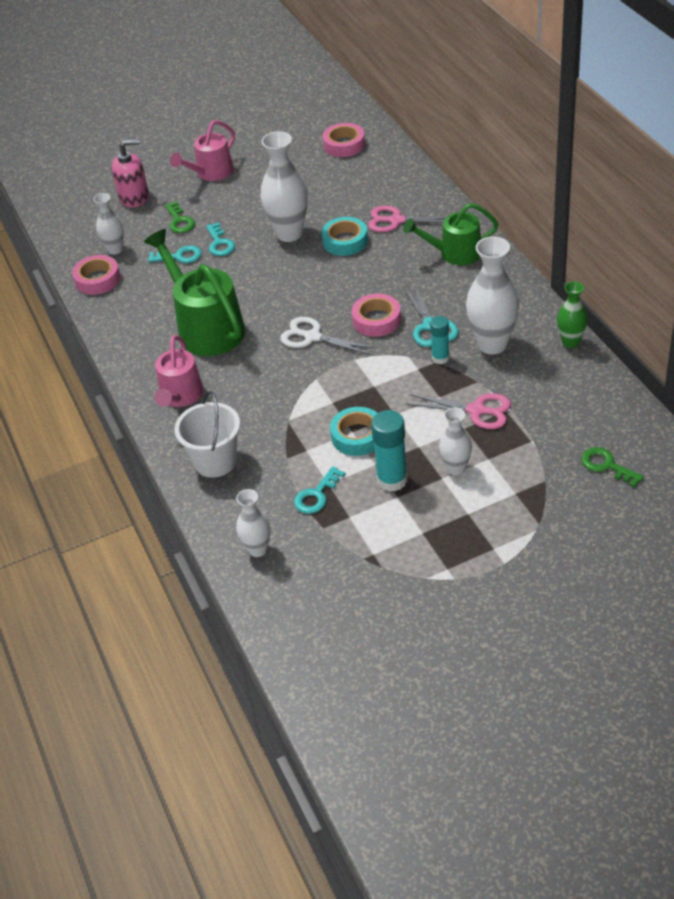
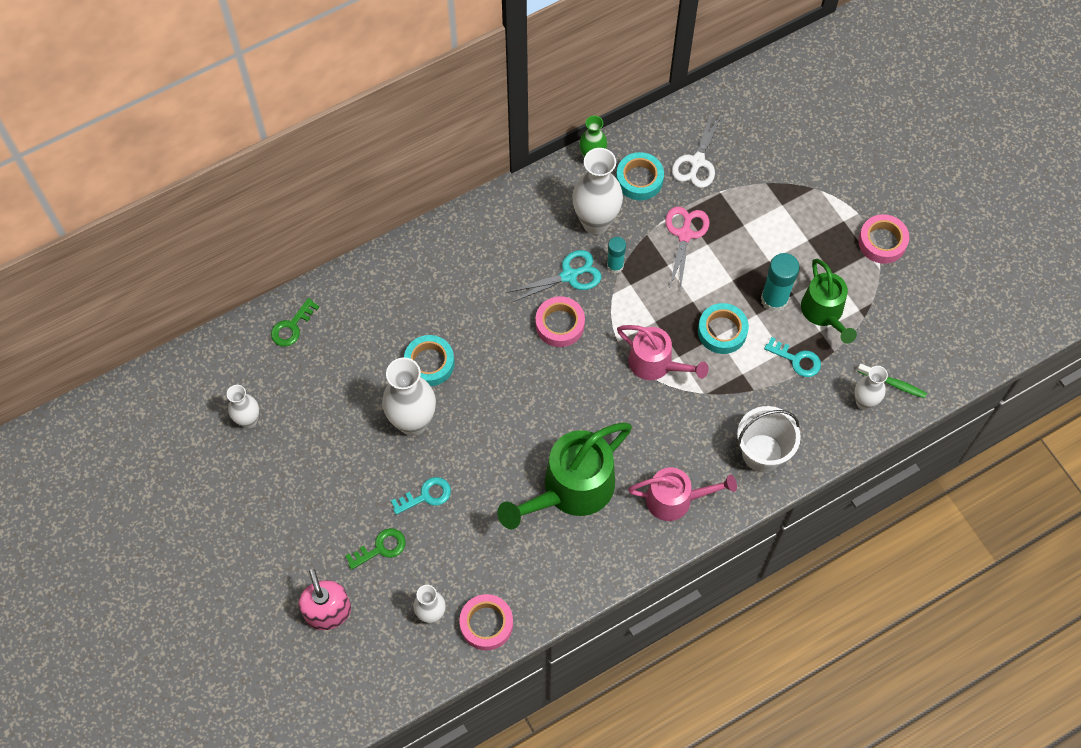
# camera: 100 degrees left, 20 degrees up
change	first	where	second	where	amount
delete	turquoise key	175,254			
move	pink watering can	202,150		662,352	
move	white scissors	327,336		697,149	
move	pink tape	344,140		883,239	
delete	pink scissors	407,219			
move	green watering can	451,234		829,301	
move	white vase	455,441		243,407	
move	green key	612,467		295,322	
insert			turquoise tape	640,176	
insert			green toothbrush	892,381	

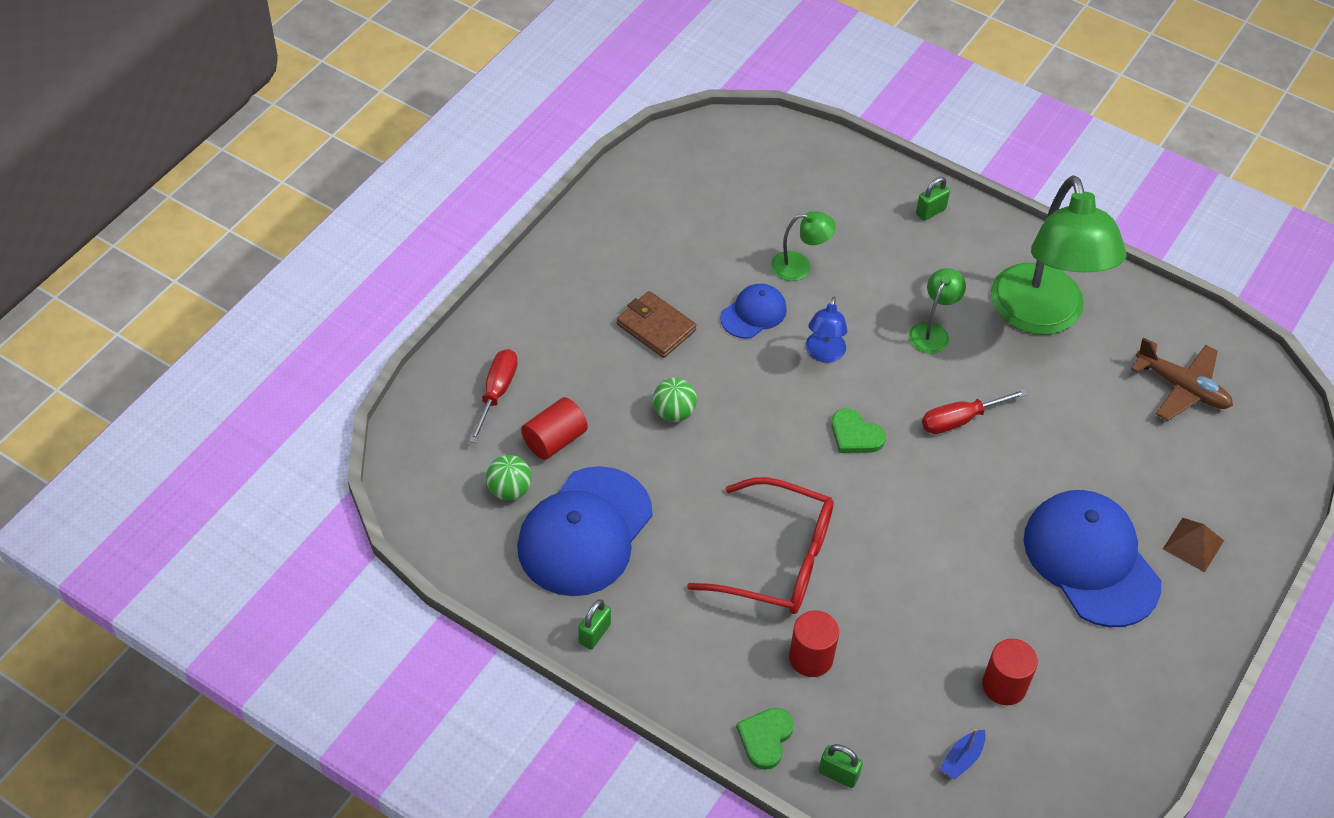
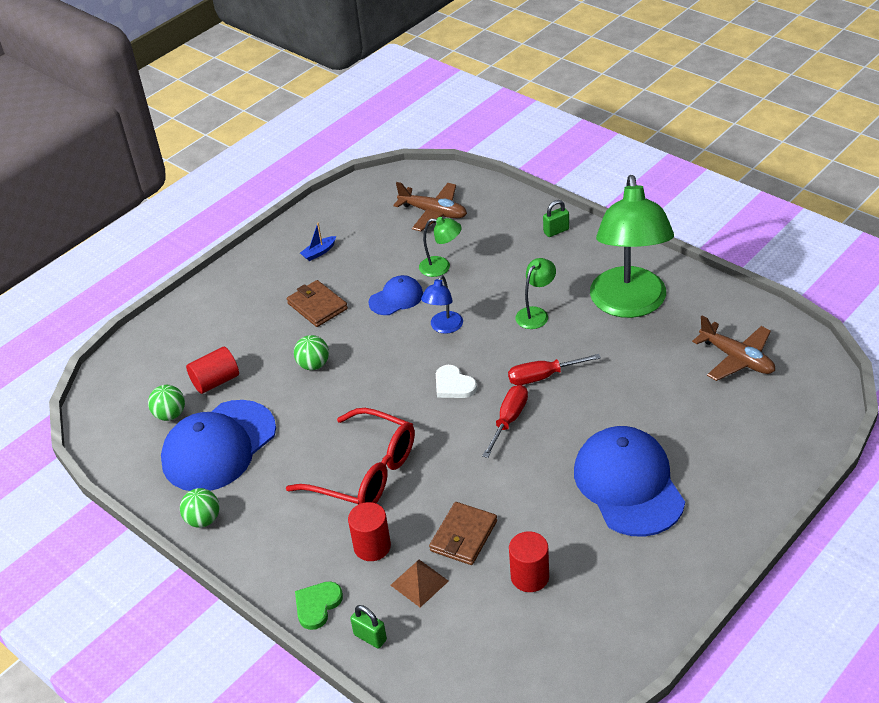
# camera: 15 degrees right, 10 degrees down
change	first	where	second	where	amount
move	red screwdriver	493,396		505,421	
replace	green padlock	594,624	green ball	199,508	
recolor	green heart	858,430	white heart	456,381	
move	blue boat	963,754		318,242	
move	brown pyramid	1193,545		419,583	
insert			brown plane	430,206	
insert			brown wallet	463,533	

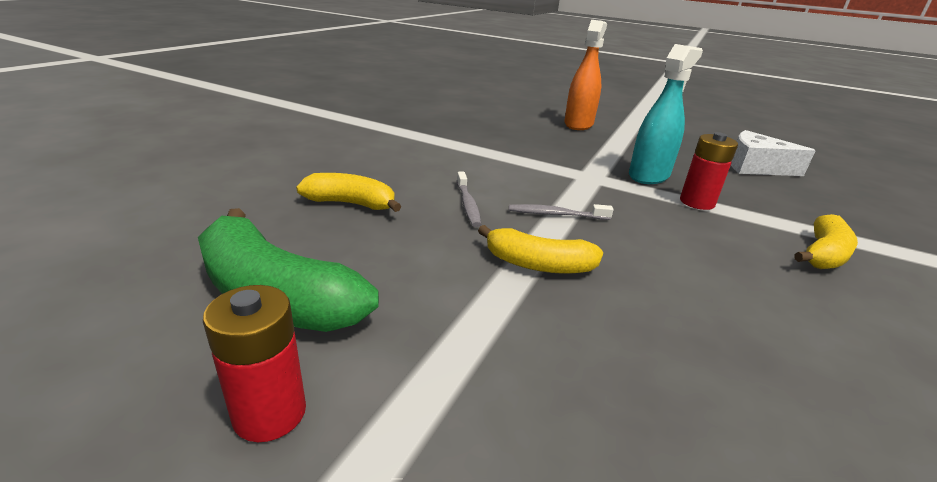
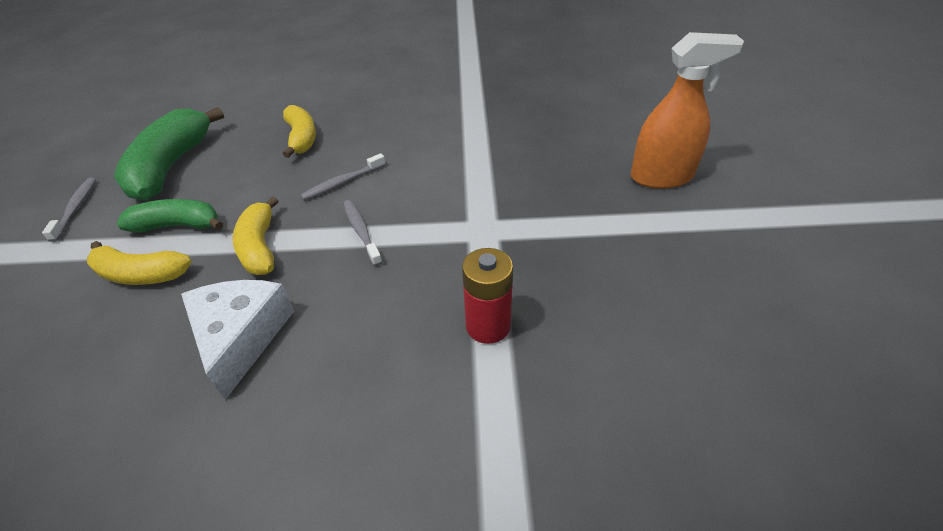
# camera: 65 degrees right, 15 degrees up
change	first	where	second	where	amount
replace	red battery	254,363	grey toothbrush	69,210	
delete	turquoise spray bottle	666,114			
move	white cheese	773,153		237,340	
move	yellow banana	826,241		139,263	
insert			green banana	169,215	

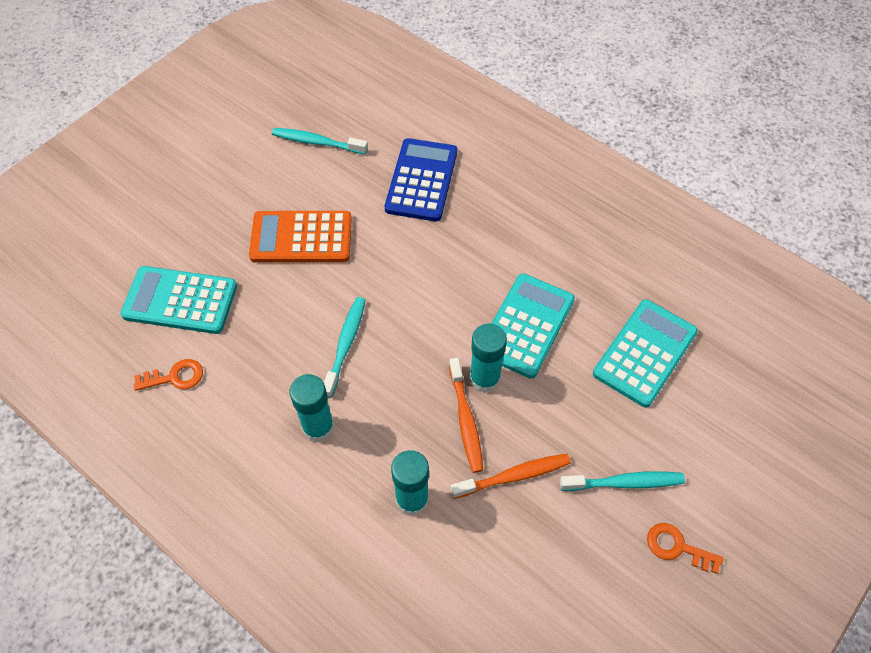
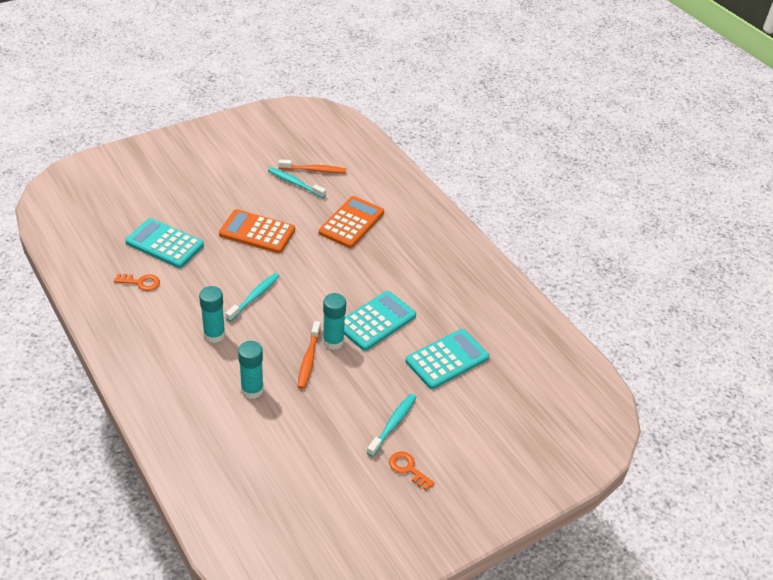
# camera: 15 degrees right, 15 degrees down
change	first	where	second	where	amount
recolor	blue calculator	421,179	orange calculator	351,222	
move	orange toothbrush	511,476		312,166	
rotate	turquoise toothbrush	622,481		392,425	75 degrees counterclockwise

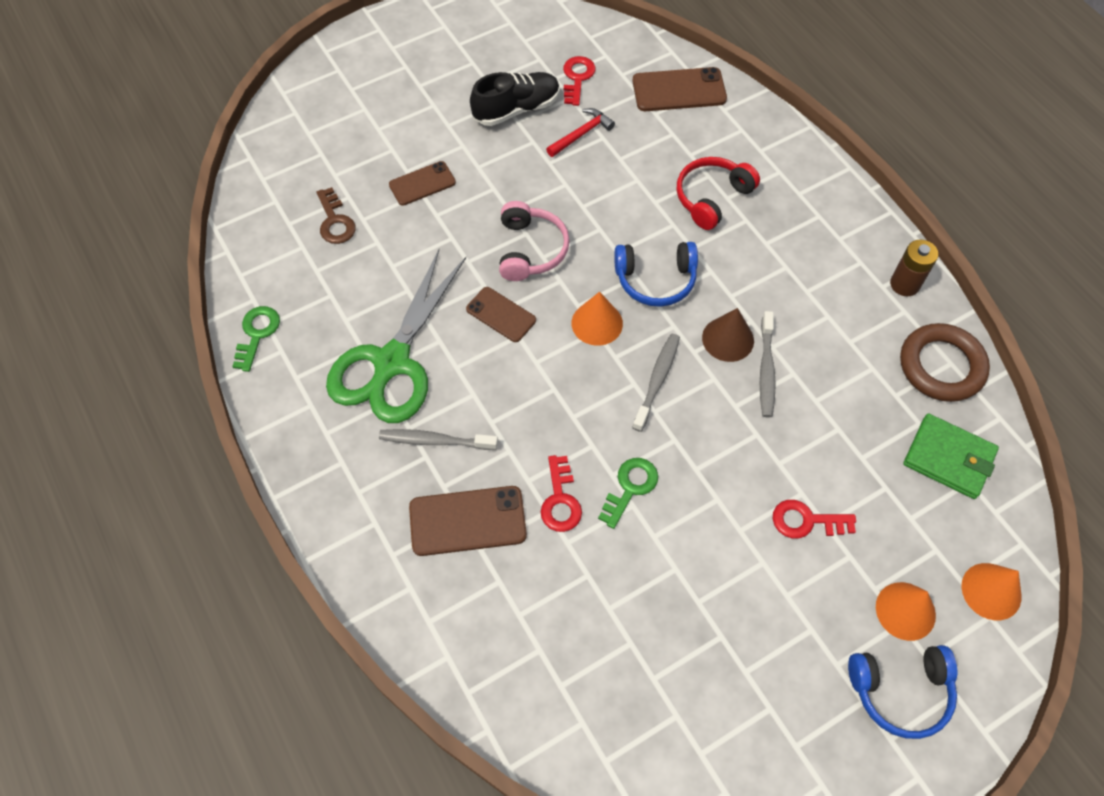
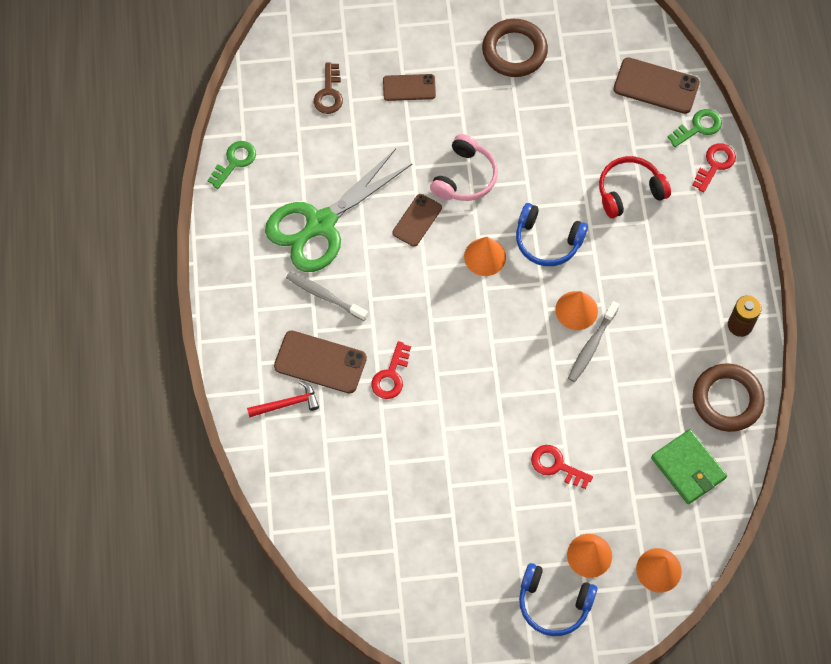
# camera: 25 degrees right, 5 degrees up
change	first	where	second	where	amount
rotate	brown phone	501,314		417,220	60 degrees clockwise
replace	black shoe	515,99	brown ring	515,48	
move	red hammer	580,132		283,399	
move	red key	579,81		714,168	
move	green key	628,493		695,128	
delete	grey toothbrush	656,383			
recolor	brown cone	728,335	orange cone	576,310	

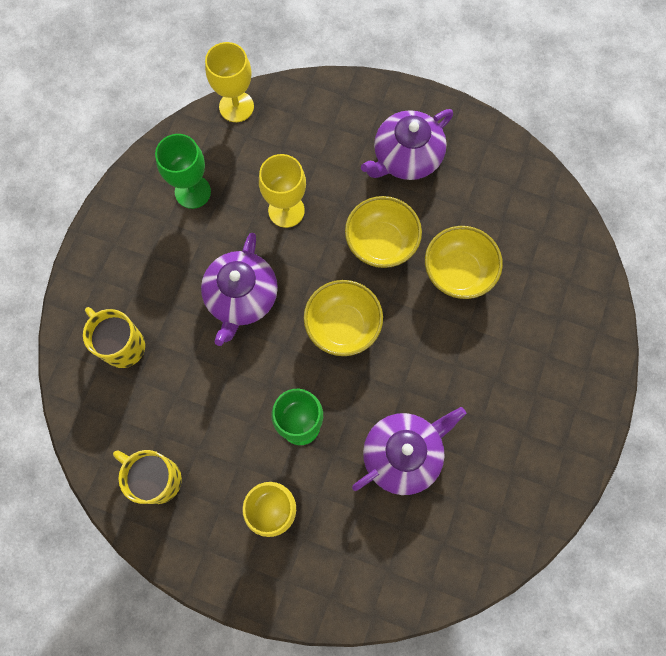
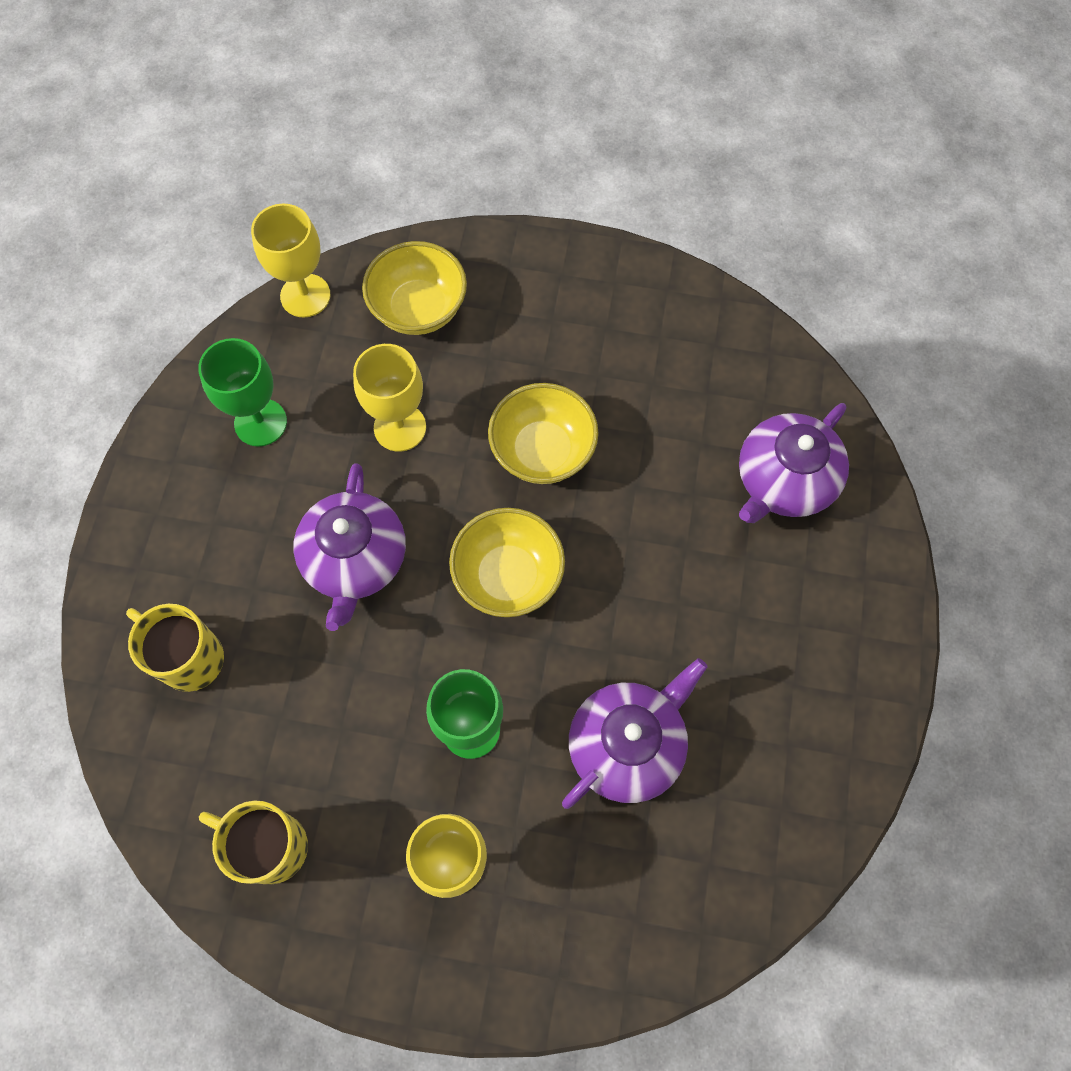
# camera: 10 degrees left, 5 degrees down
change	first	where	second	where	amount
move	purple teapot	407,144		794,463	
move	yellow bowl	464,262		414,288	

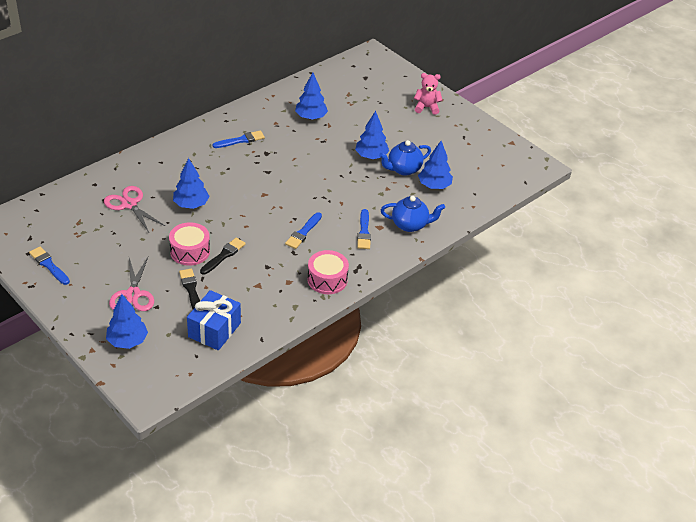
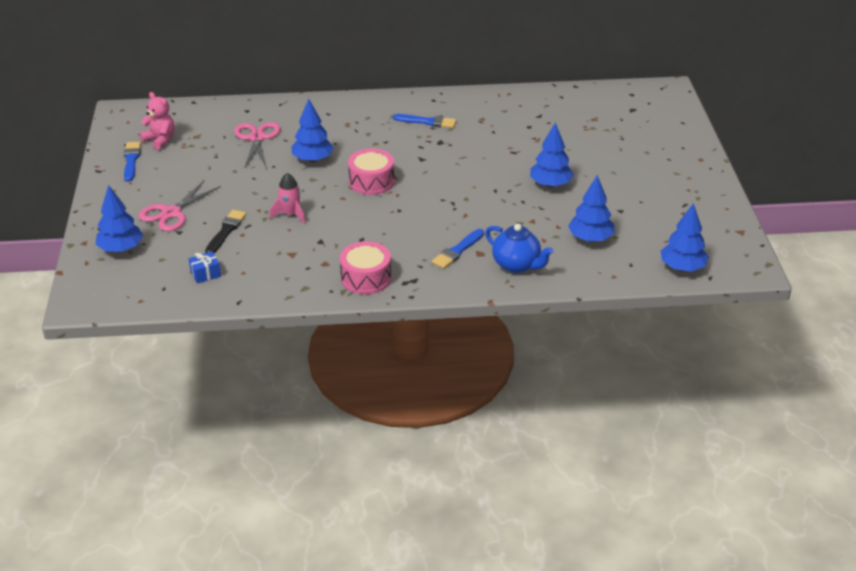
# camera: 40 degrees right, 5 degrees down
change	first	where	second	where	amount
move	pink drum	189,244		371,172	
resize	blue gift	214,320		205,268	x0.50
replace	black brush	223,256	pink rocket	288,198	
delete	blue brush	303,230			
move	blue tree	311,96		685,237	
delete	blue teapot	405,158			
move	pink teddy bear	428,94		157,121	

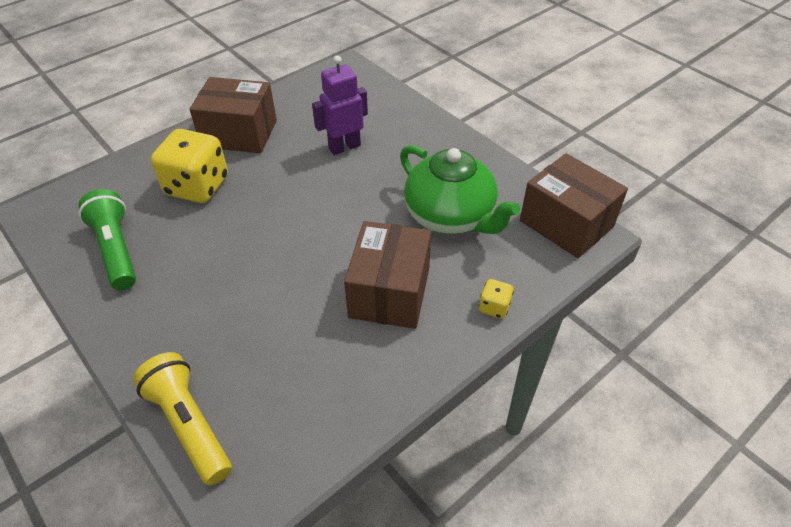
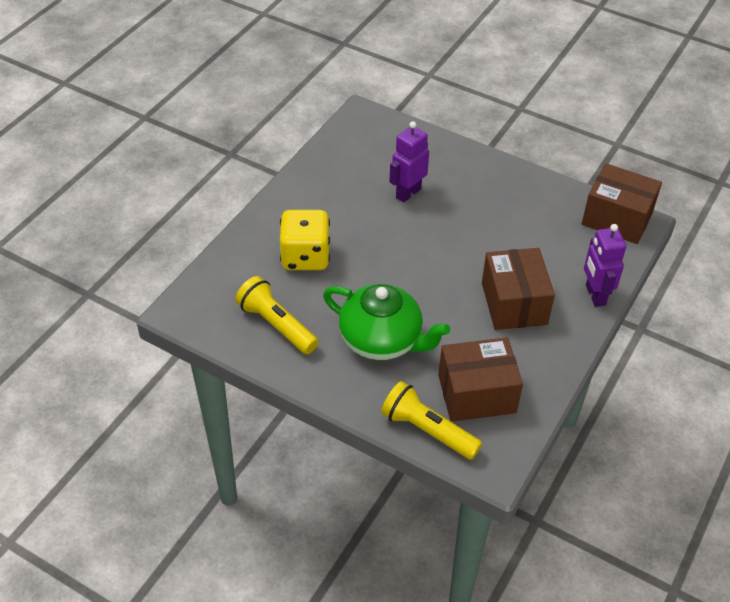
# camera: 20 degrees left, 0 degrees up
change	first	where	second	where	amount
recolor	green flashlight	107,239	yellow flashlight	277,315	
move	brown box	233,115		480,379	
move	green teapot	460,189		386,322	
replace	yellow dice	496,299	purple robot	605,265	

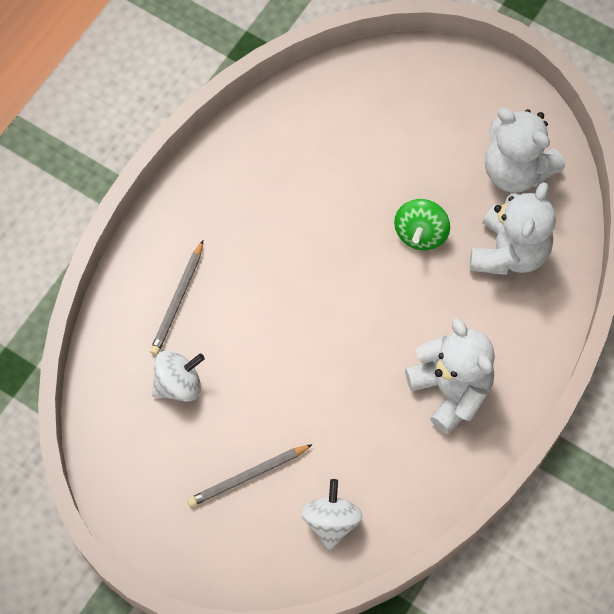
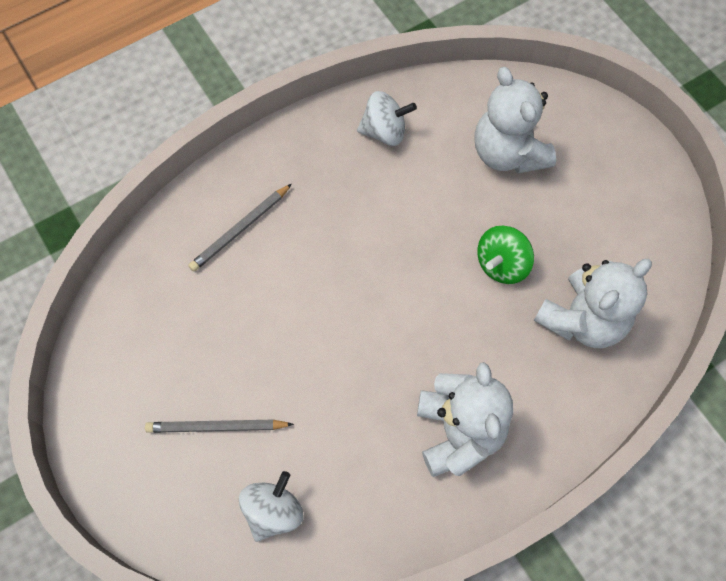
# camera: 25 degrees right, 0 degrees up
change	first	where	second	where	amount
move	white spinning top	178,376		387,118	
move	white teddy bear	525,150		515,120	

